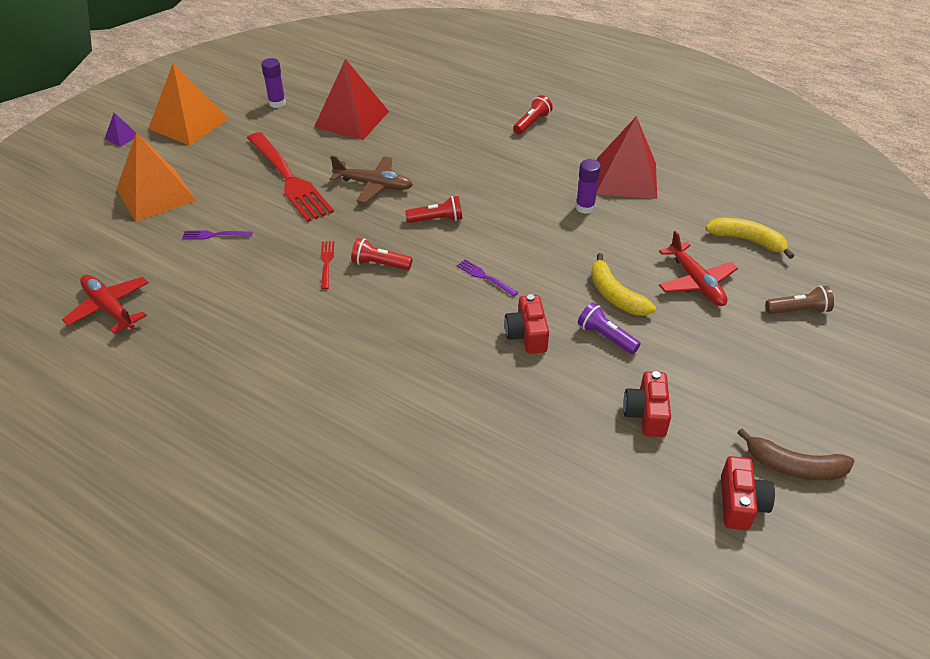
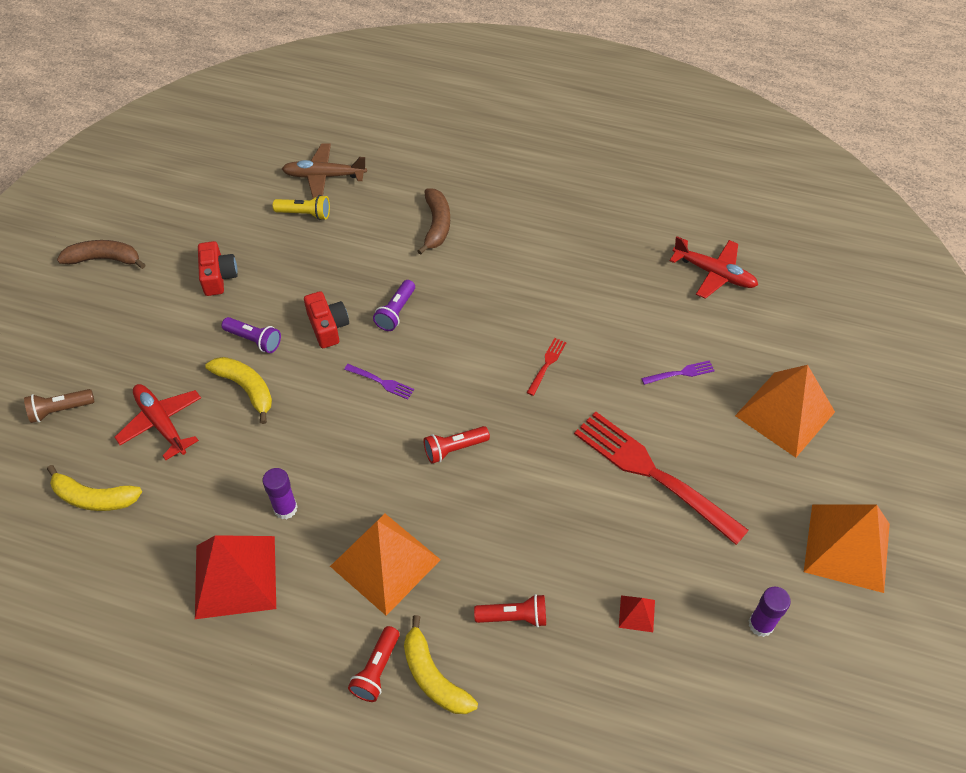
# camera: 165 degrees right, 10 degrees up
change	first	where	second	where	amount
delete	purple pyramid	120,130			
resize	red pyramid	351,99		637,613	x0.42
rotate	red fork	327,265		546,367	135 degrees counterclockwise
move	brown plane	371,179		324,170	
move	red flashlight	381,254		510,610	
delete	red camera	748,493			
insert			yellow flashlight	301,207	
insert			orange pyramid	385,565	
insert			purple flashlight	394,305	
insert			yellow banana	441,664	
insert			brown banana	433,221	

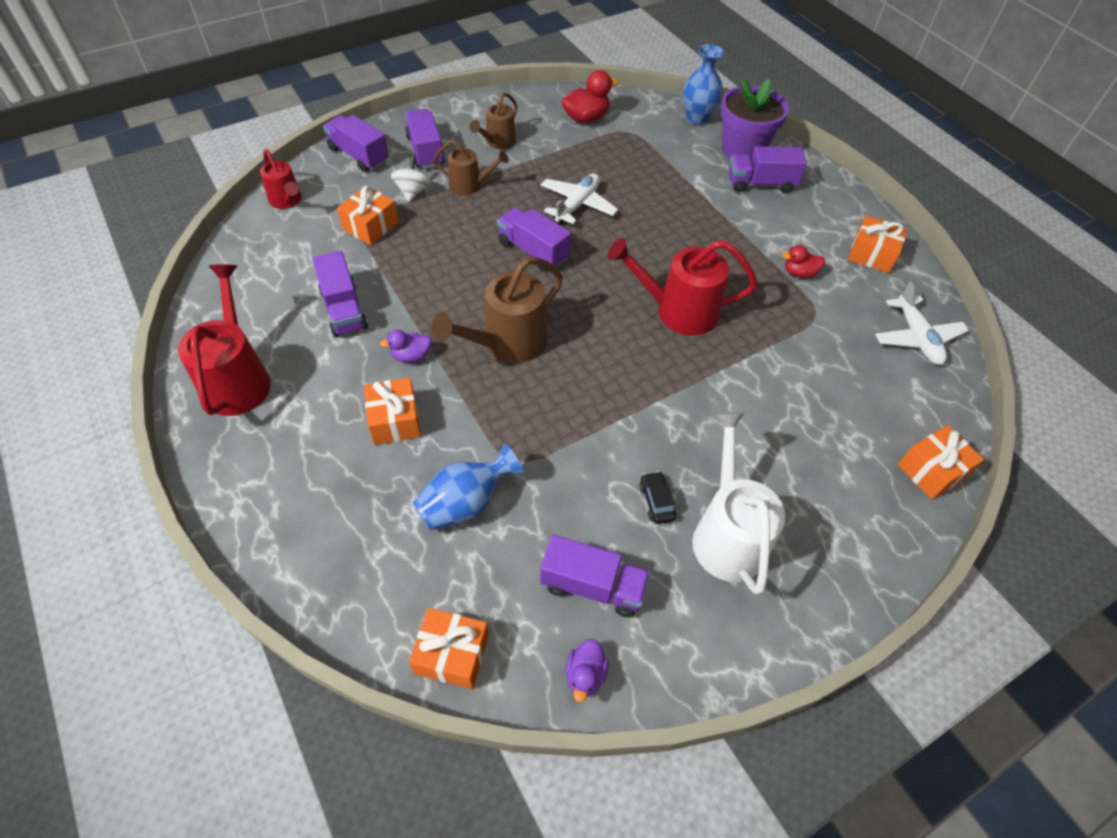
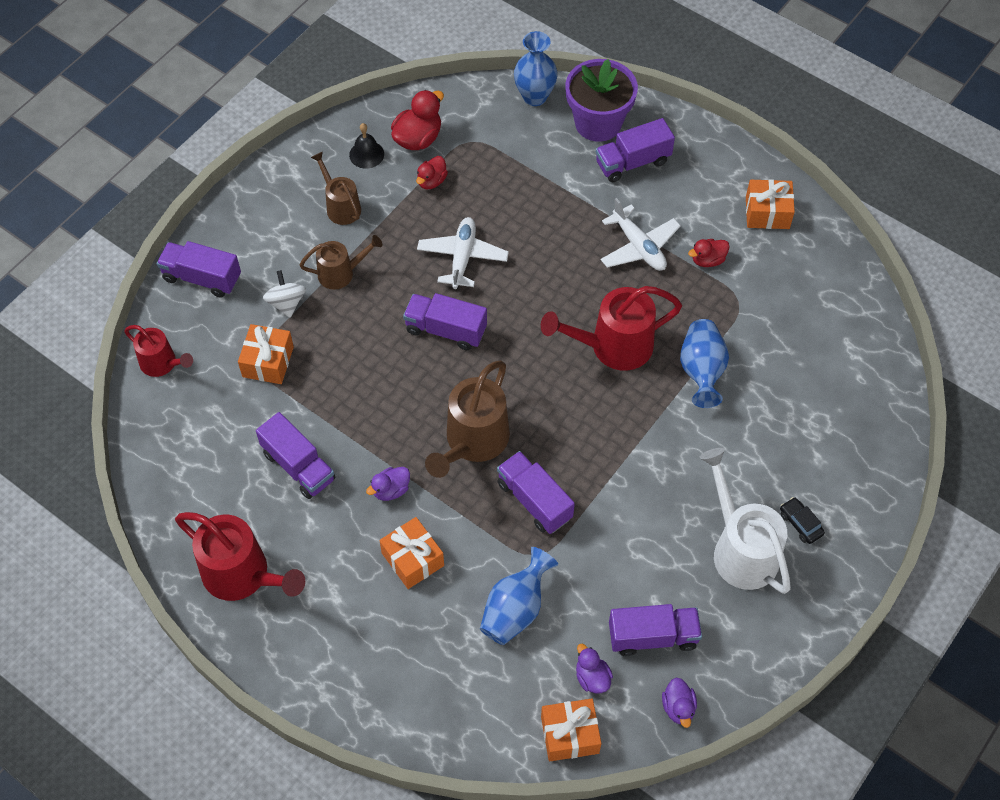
# camera: 20 degrees left, 5 degrees up
change	first	where	second	where	amount
rotate	red watering can	224,340		240,556	150 degrees clockwise
move	purple truck	425,139		536,492	
rotate	brown watering can	493,121		336,188	135 degrees clockwise
move	black car	658,497		802,520	
move	white plane	922,323		640,234	
delete	orange gift	940,462			
insert			black bell	366,146	
insert			red duck	432,172	
insert			purple duck	594,668	
insert			blue vase	704,363	

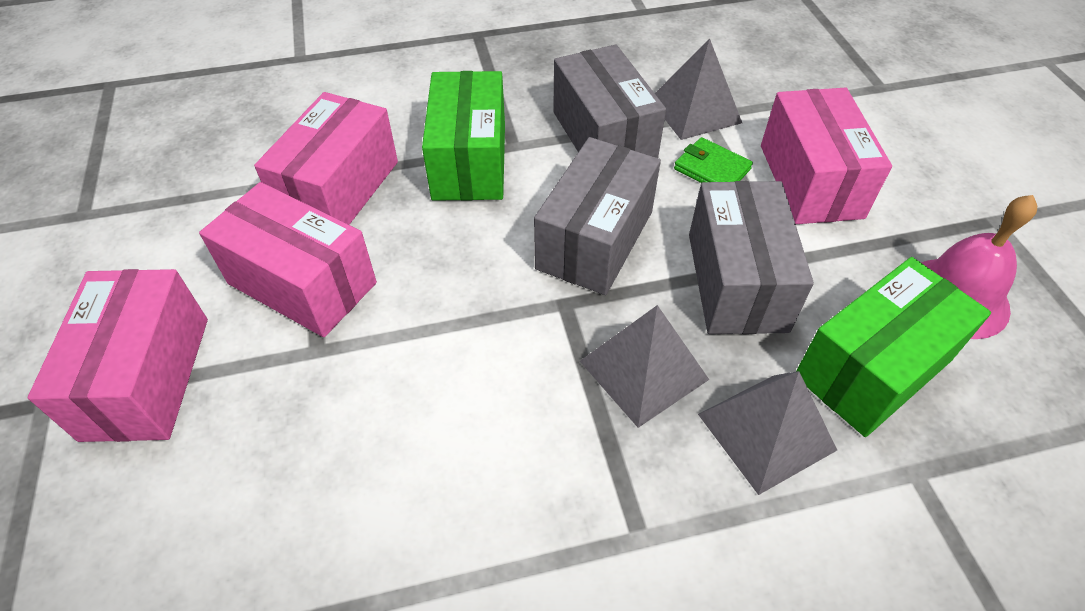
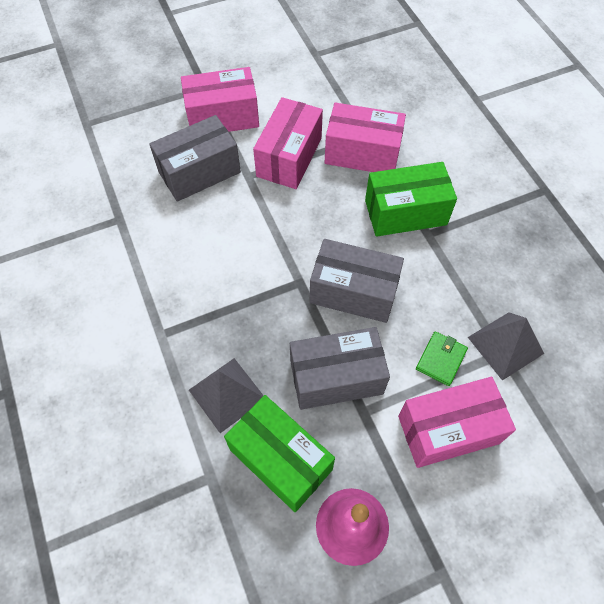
# camera: 80 degrees right, 10 degrees up
change	first	where	second	where	amount
move	grey box	609,101		195,158	
delete	grey pyramid	644,366			

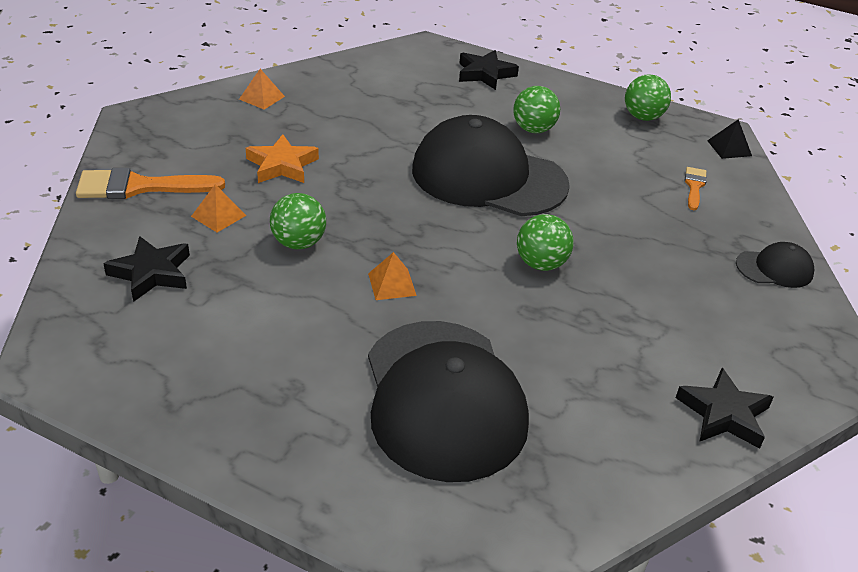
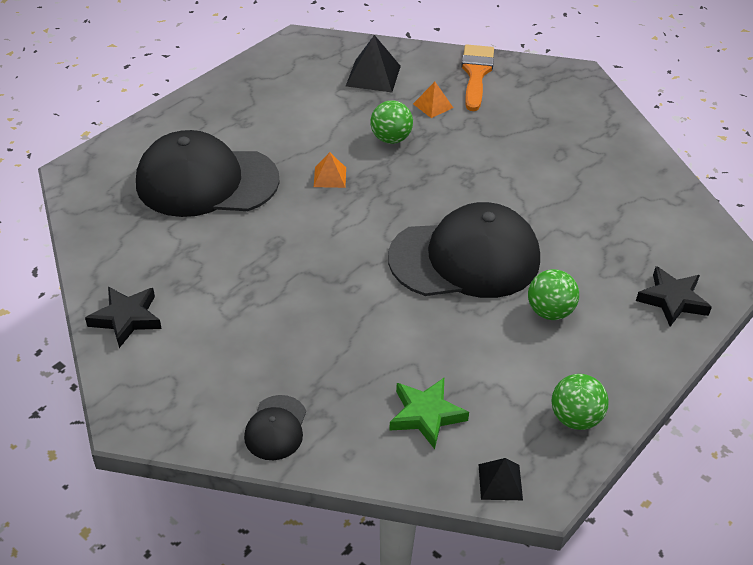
# camera: 105 degrees right, 5 degrees up
change	first	where	second	where	amount
replace	black star	146,269	black pyramid	373,63	
delete	orange pyramid	262,89			
delete	orange star	282,158			
rotate	black cap	491,165		464,250	45 degrees clockwise
delete	green ball	545,242			
replace	orange brush	696,188	green star	429,413	

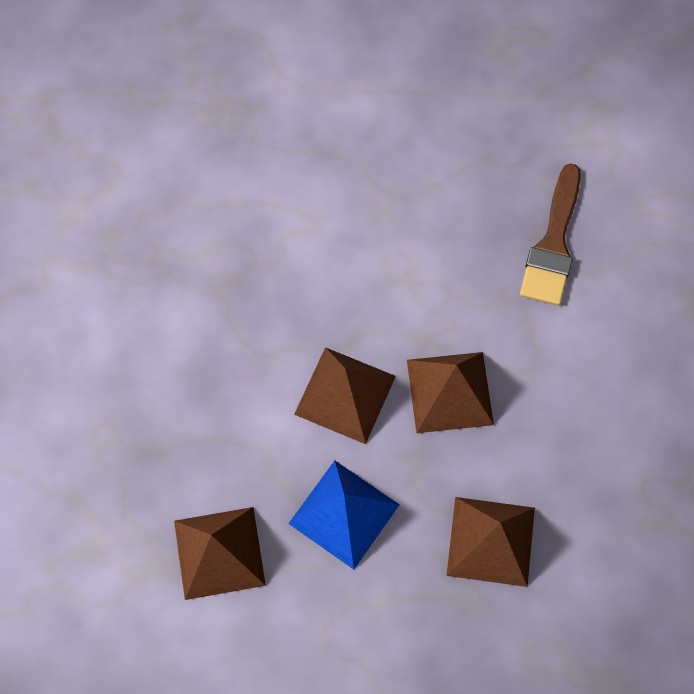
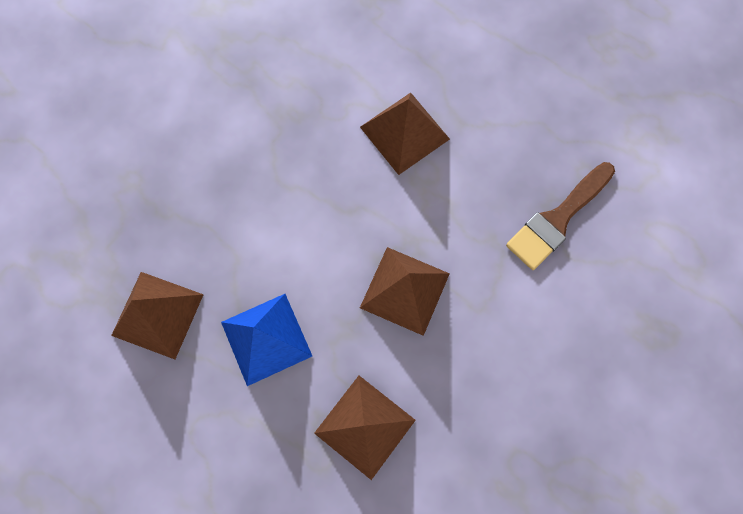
# camera: 30 degrees right, 5 degrees up
change	first	where	second	where	amount
move	brown pyramid	345,395		405,134	

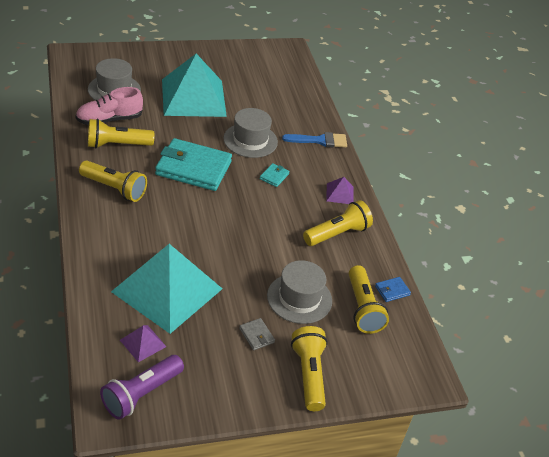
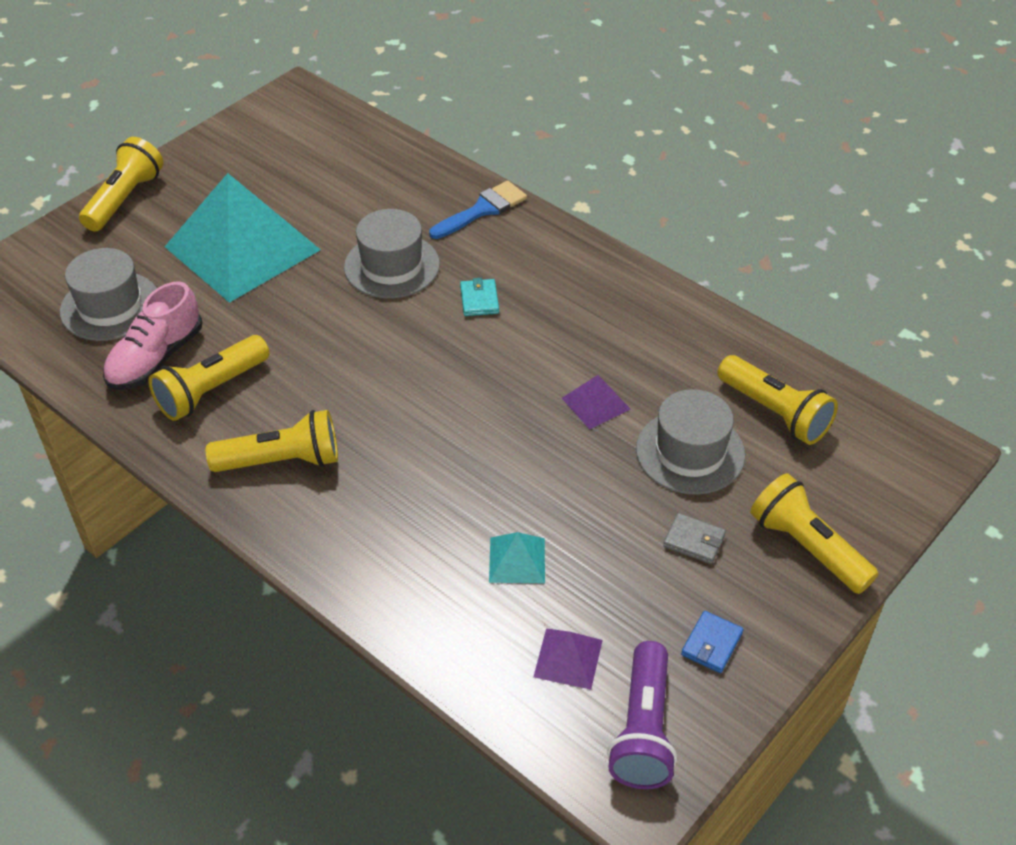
# camera: 30 degrees left, 5 degrees up
change	first	where	second	where	amount
resize	turquoise pyramid	166,289		517,557	x0.40
delete	turquoise wallet	193,164			
move	yellow flashlight	338,223		121,184	
move	purple pyramid	340,190		596,402	
move	blue wallet	393,289		712,642	

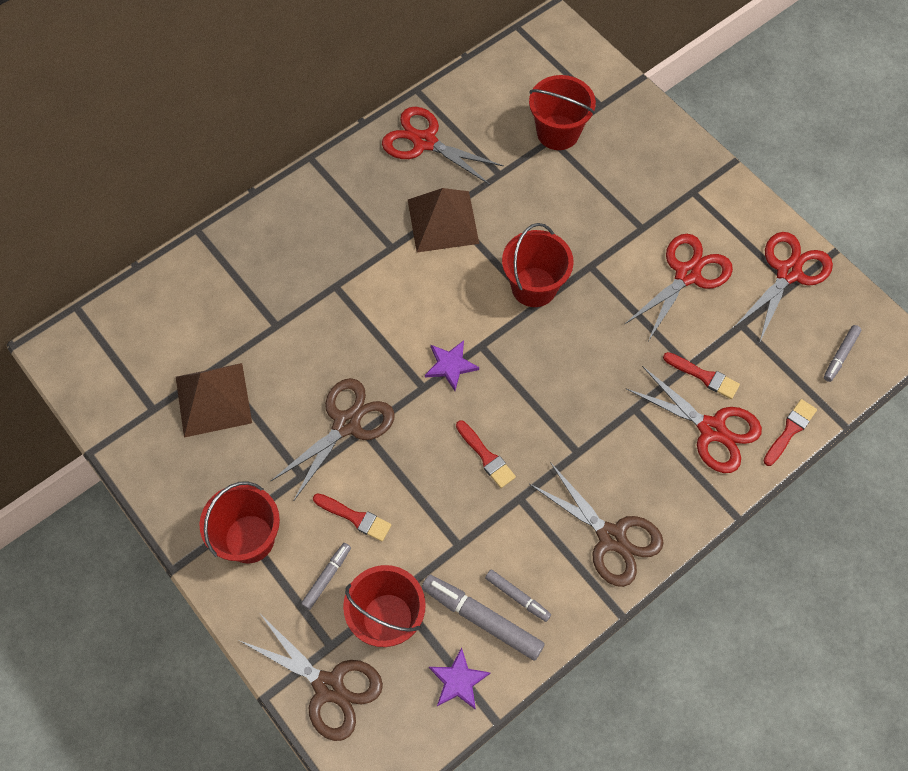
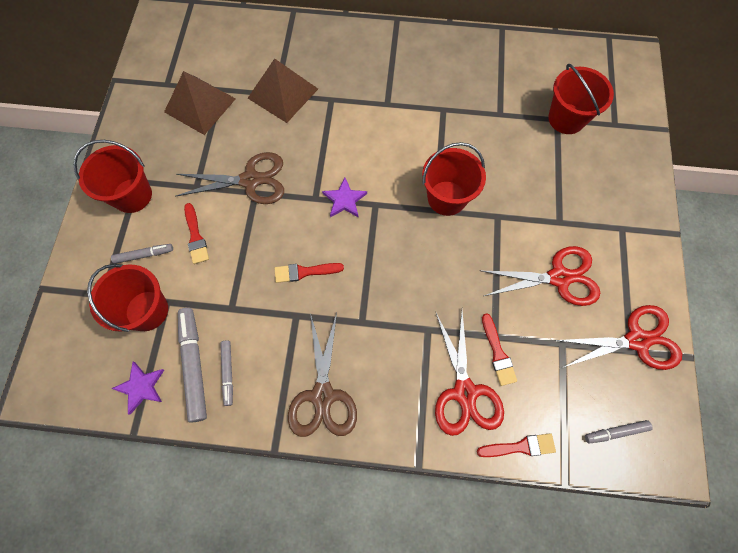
# camera: 45 degrees right, 5 degrees up
change	first	where	second	where	amount
delete	brown scissors	311,678			
delete	red scissors	443,146			
move	brown pyramid	443,220		283,90	
rotate	red brush	486,454		309,273	75 degrees clockwise

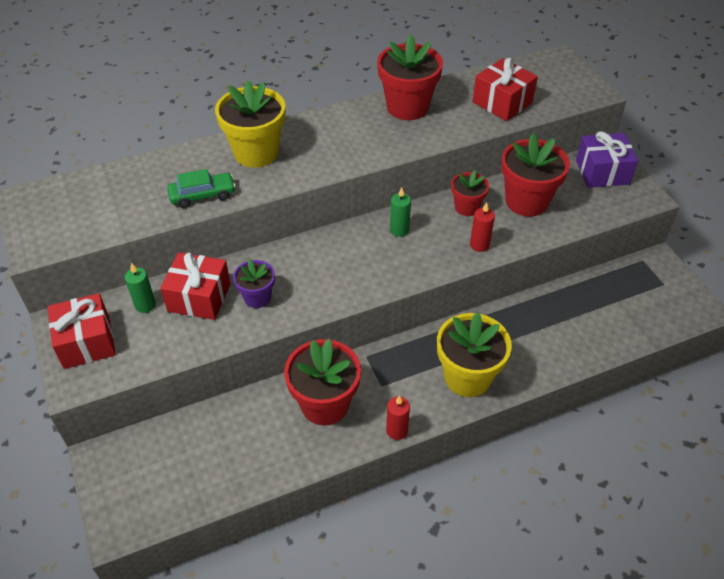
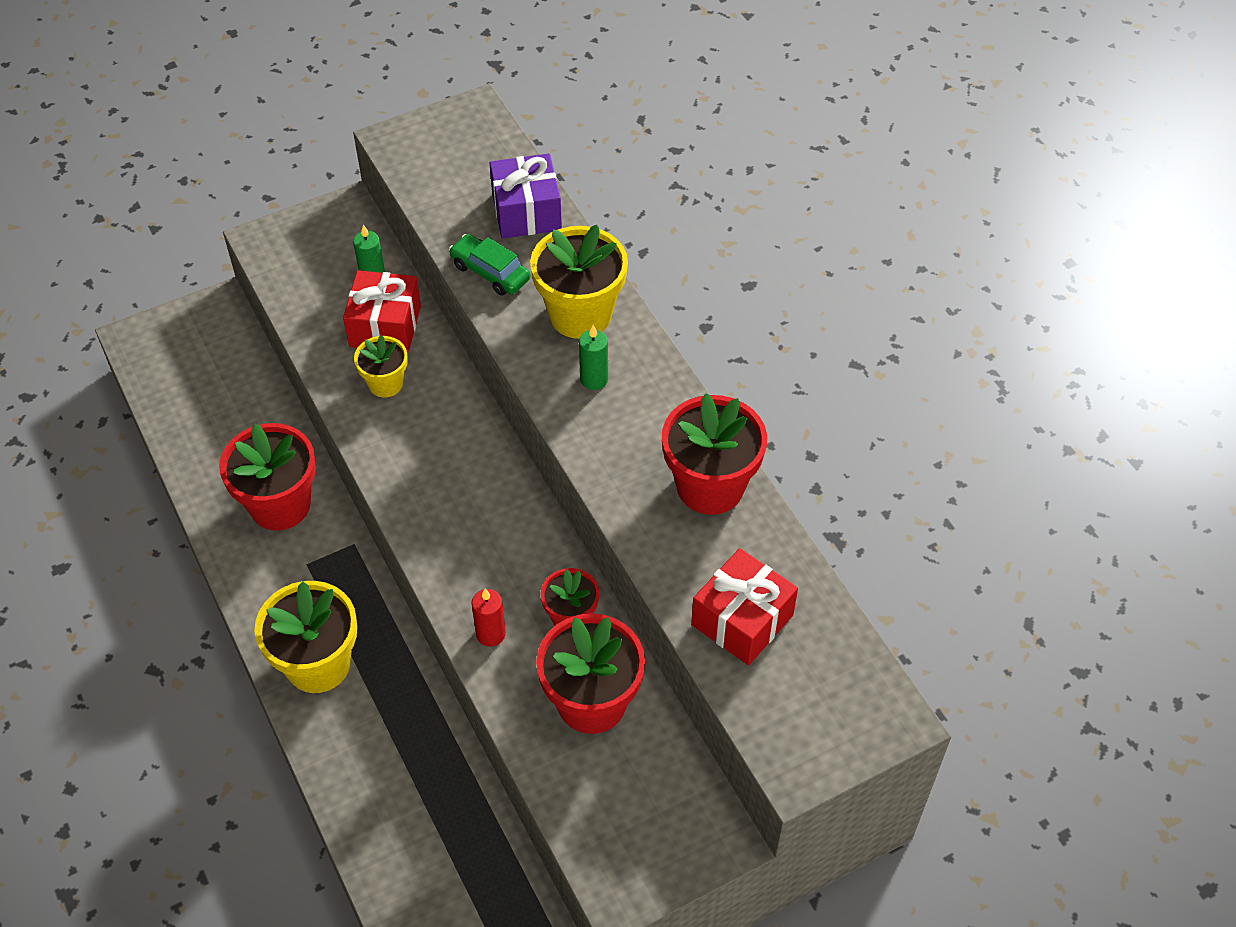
# camera: 85 degrees right, 5 degrees up
change	first	where	second	where	amount
delete	red gift	82,331			
rotate	green car	201,188		489,265	150 degrees clockwise
recolor	purple flower pot	254,283	yellow flower pot	381,366	
delete	red candle	398,418			
move	green candle	400,212		593,357	
move	purple gift	607,159		526,196	

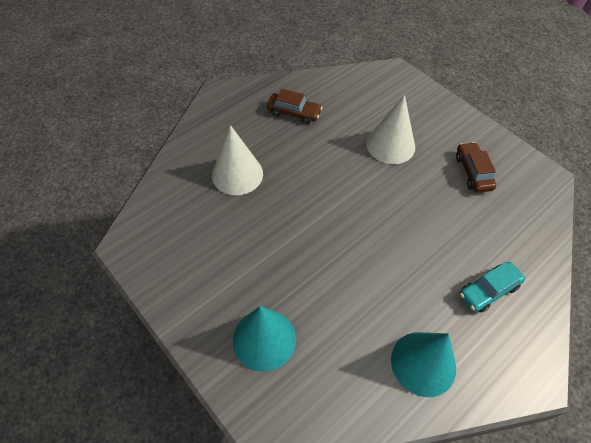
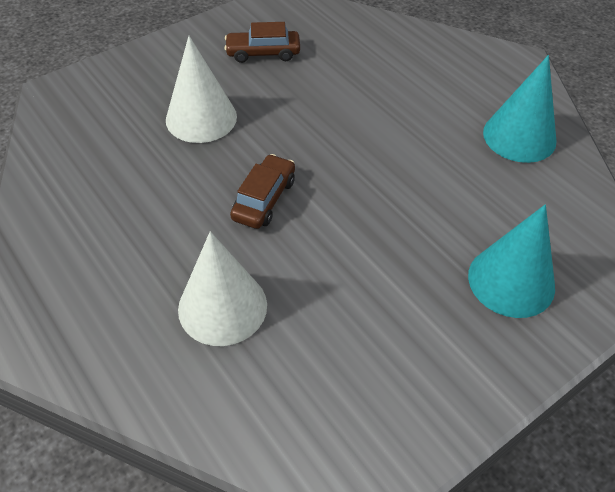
# camera: 85 degrees left, 5 degrees down
change	first	where	second	where	amount
move	brown car	295,106		262,191	
delete	turquoise car	492,287			

